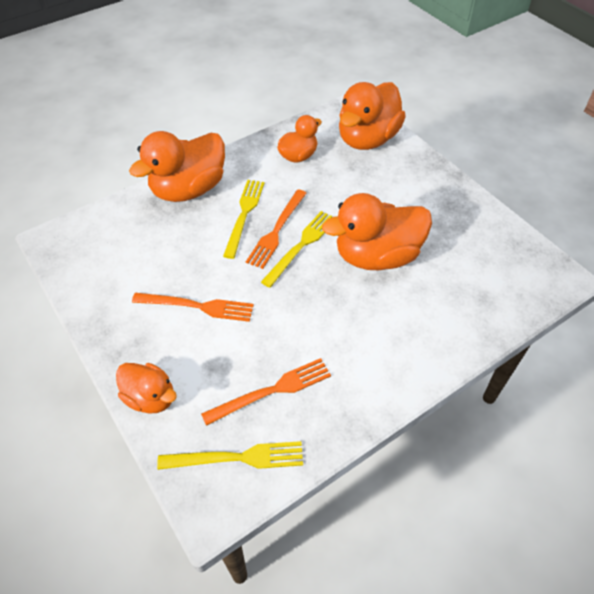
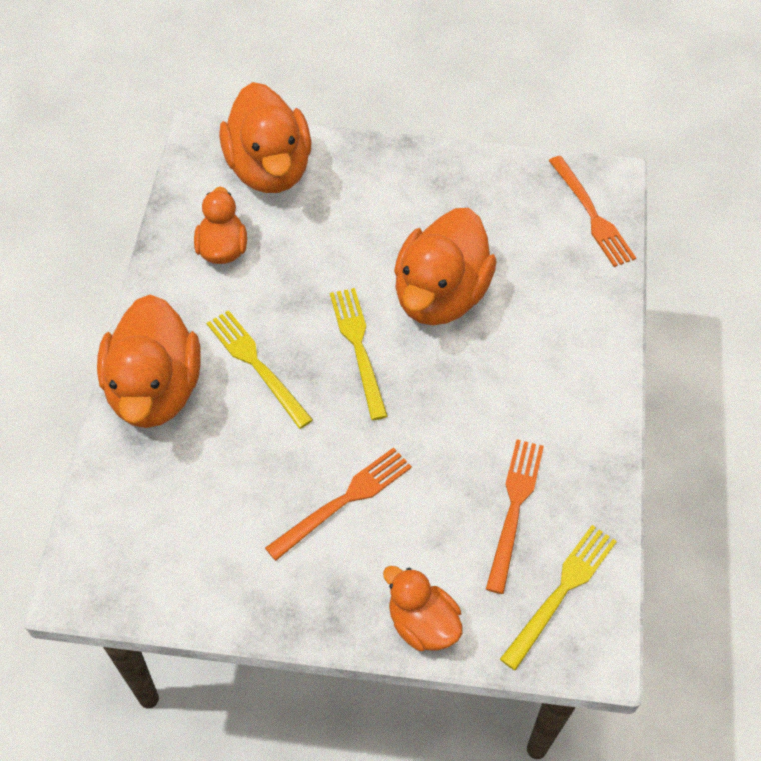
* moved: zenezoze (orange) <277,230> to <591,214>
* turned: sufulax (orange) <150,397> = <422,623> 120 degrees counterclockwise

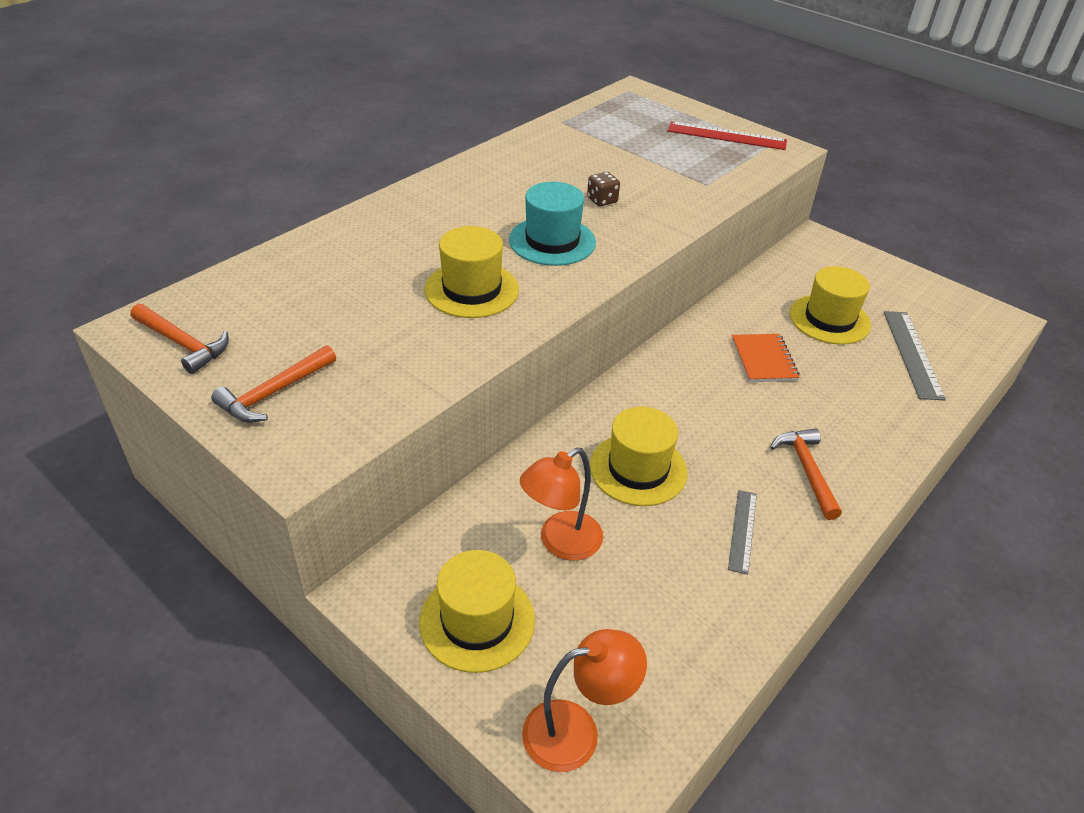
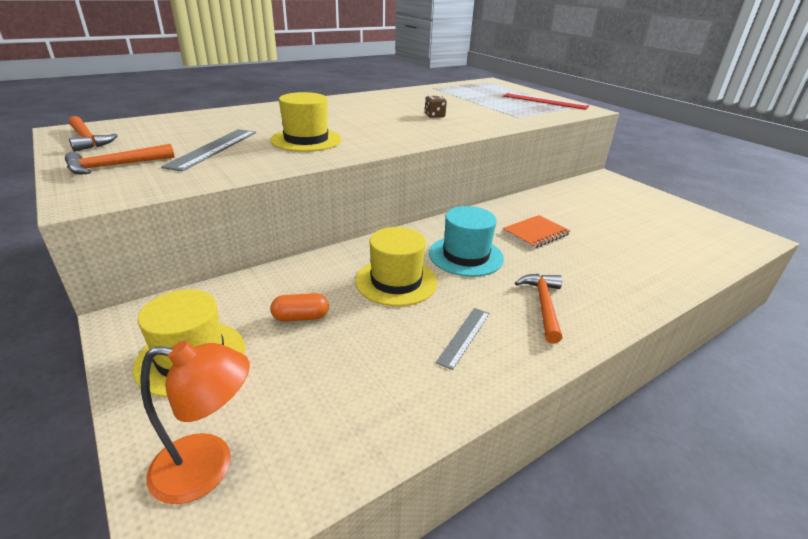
* moved: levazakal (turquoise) <552,241> to <466,256>
* removed: levazakal (yellow) <829,319>
* moved: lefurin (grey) <912,354> to <213,149>
* turned: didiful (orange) <764,360> = <535,233> 45 degrees clockwise
* replaced: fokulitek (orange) <560,543> to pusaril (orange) <300,317>

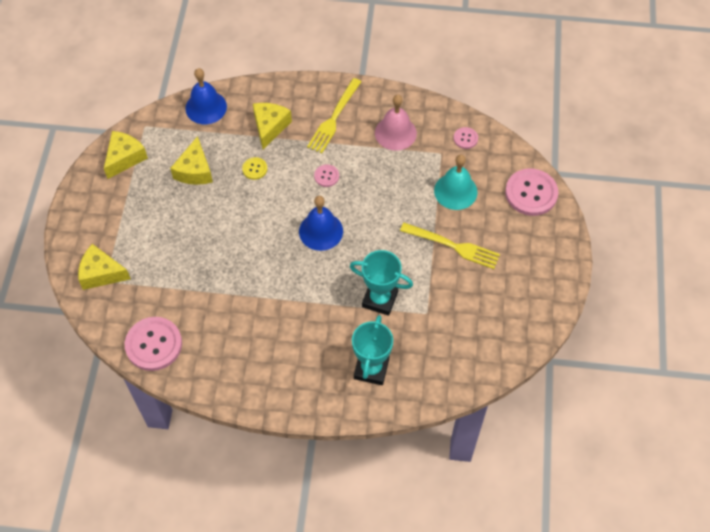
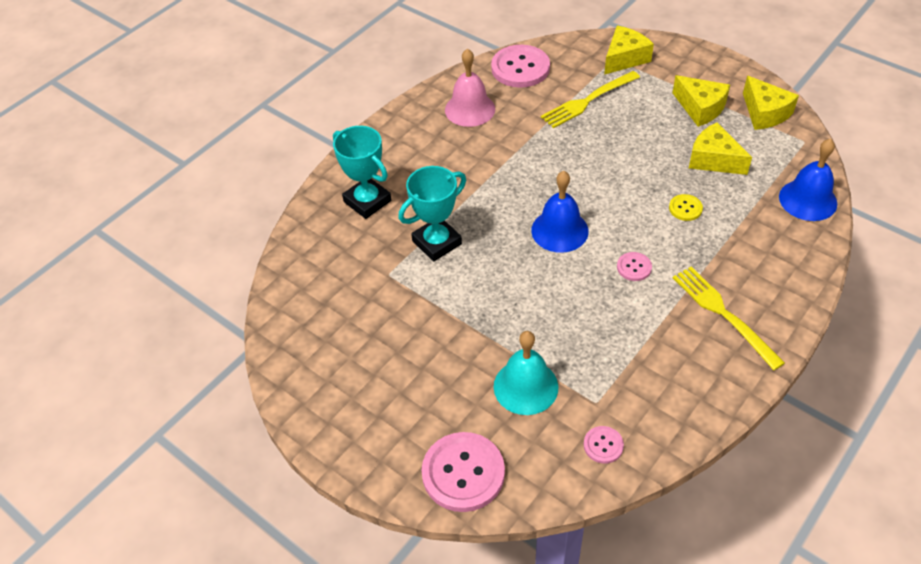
* moved: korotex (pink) <395,133> to <470,109>
* moved: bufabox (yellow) <270,127> to <700,108>
* moved: zenezoze (yellow) <454,246> to <587,101>

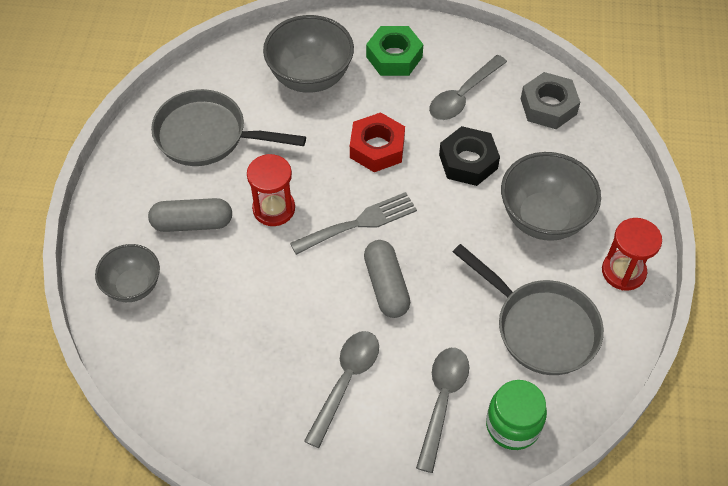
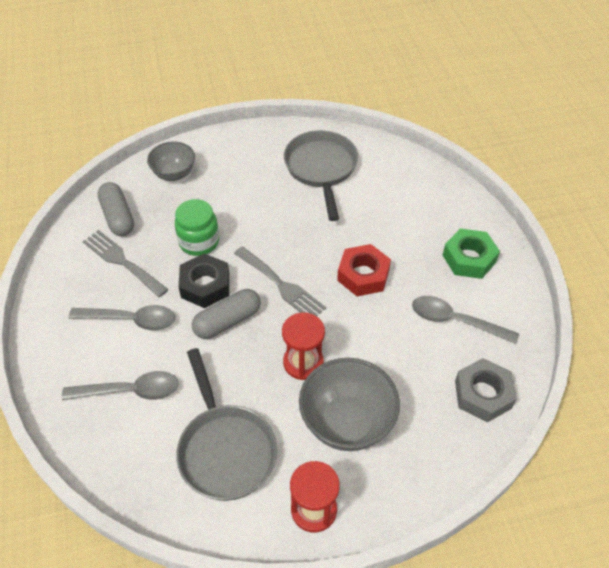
* removed: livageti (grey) <310,77>
* moved: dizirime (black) <468,161> to <205,285>
* moved: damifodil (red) <274,209> to <303,362>
* moved: pusaril (grey) <192,223> to <118,217>
* turned: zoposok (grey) <541,327> = <225,449> 45 degrees counterclockwise
* moved: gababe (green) <513,425> to <199,242>
* added: zenezoze (grey) <122,261>

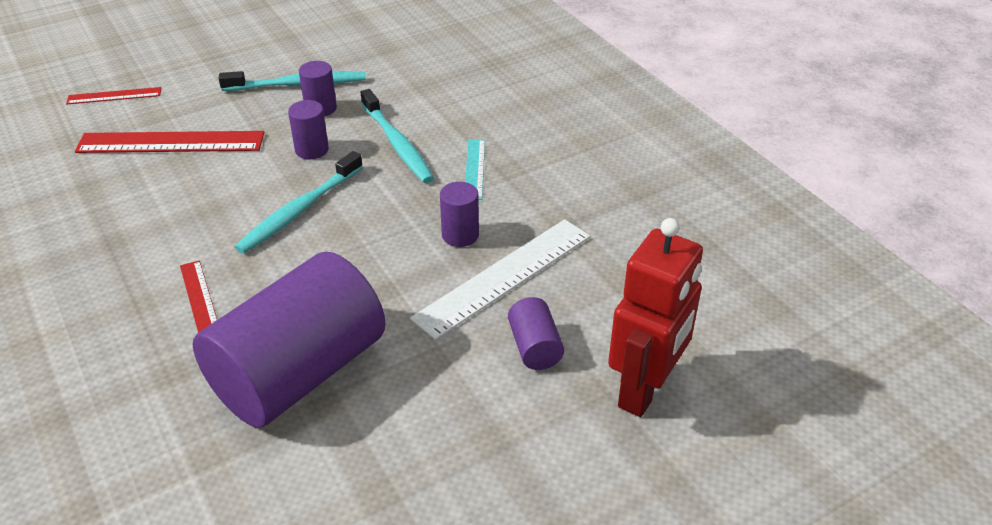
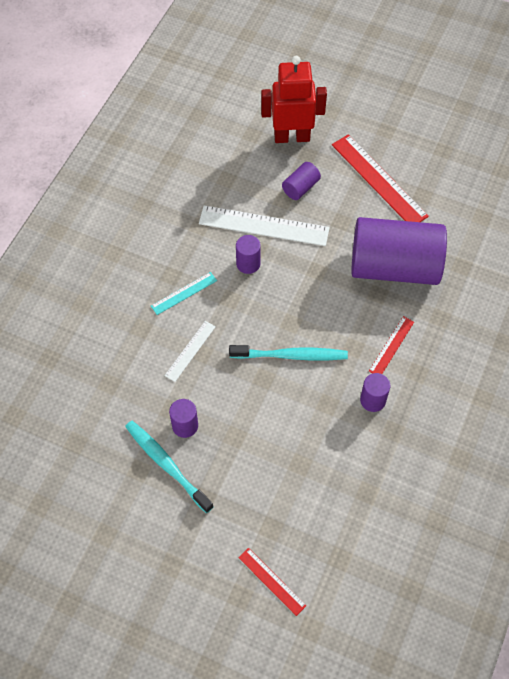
* replaced: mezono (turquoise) <397,144> to lefurin (white) <190,351>
* moved: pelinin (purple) <312,150> to <373,400>
* moved: lefurin (red) <171,142> to <379,180>

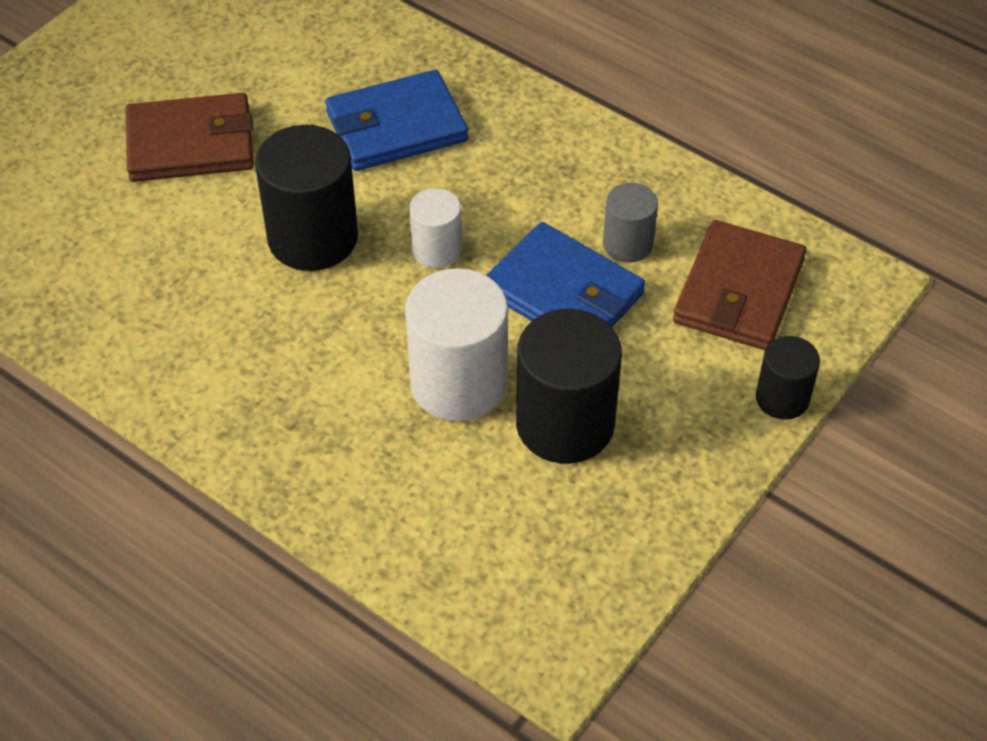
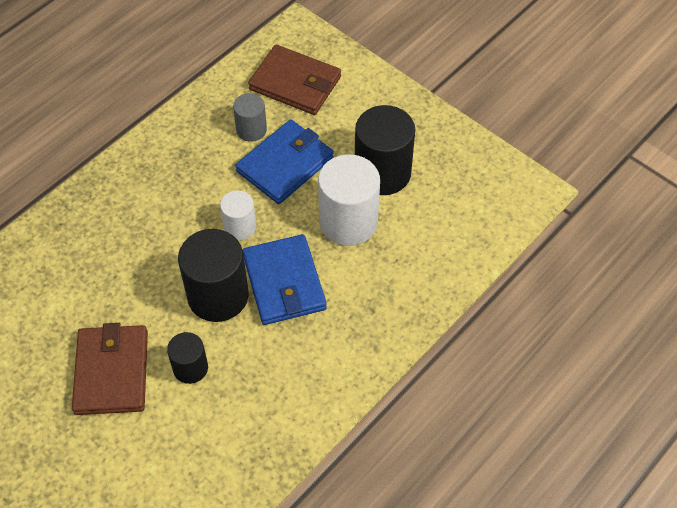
* moved: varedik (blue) <396,126> to <284,282>
* moved: pelinin (black) <782,398> to <190,368>

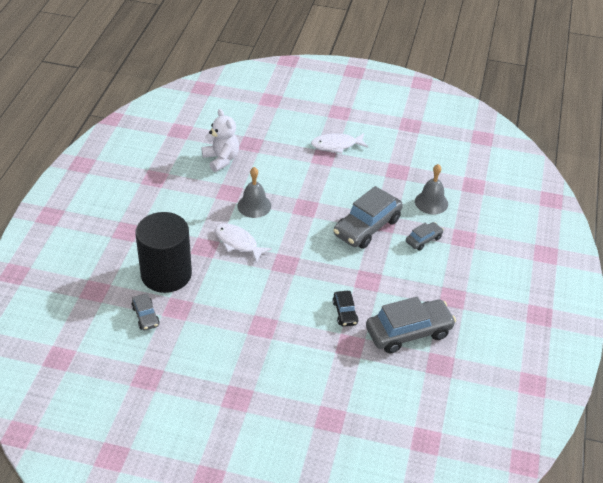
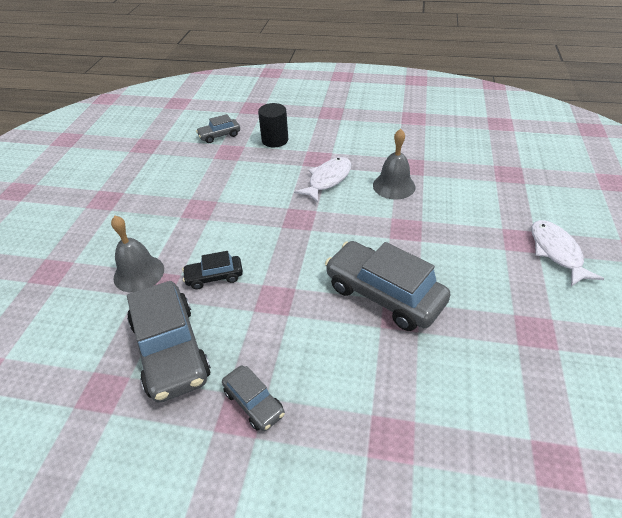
* removed: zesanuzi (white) <221,159>
* moved: korotex (grey) <431,202> to <139,273>
* resized: pelinin (black) <166,274> = <275,140> x0.52
* moved: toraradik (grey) <423,240> to <254,403>

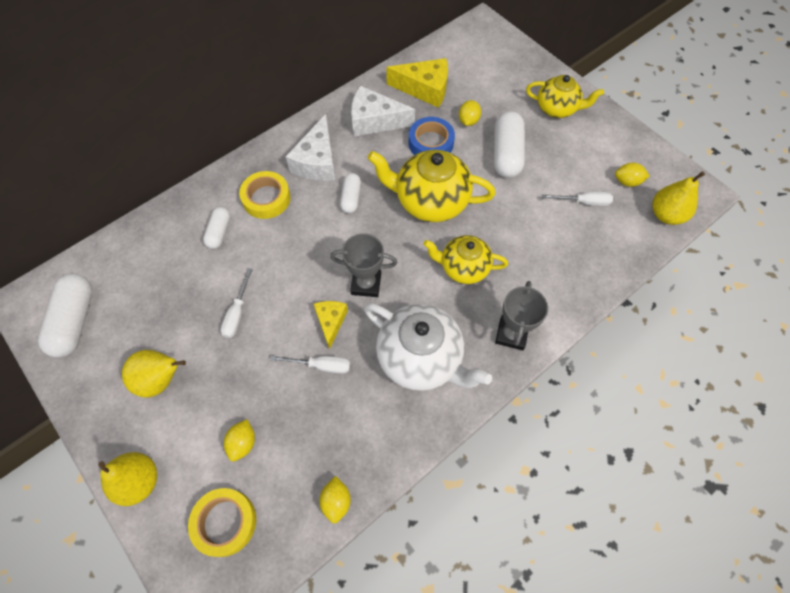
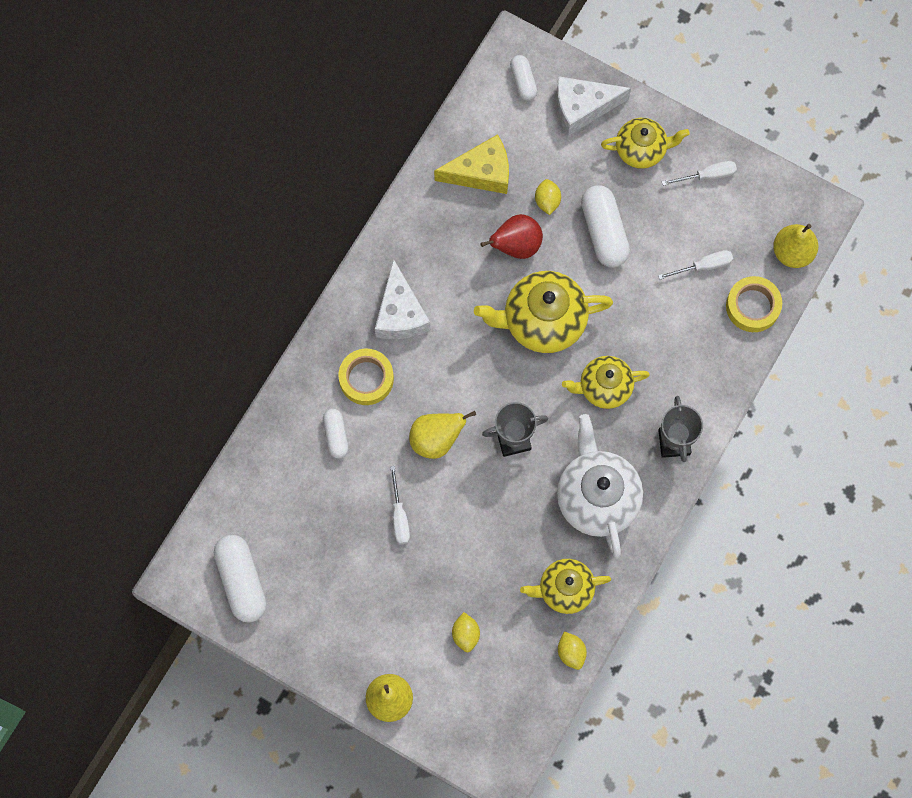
* moved: bufabox (white) <374,121> to <582,107>
* replaced: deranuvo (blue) <431,143> to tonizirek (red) <516,246>
* removed: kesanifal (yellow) <627,182>
* moved: pusaril (white) <351,198> to <523,82>
* removed: bufabox (yellow) <331,322>
* turned: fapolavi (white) <421,358> = <596,497> 120 degrees counterclockwise
* moved: tonizirek (yellow) <161,380> to <436,440>
* moved: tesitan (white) <321,366> to <707,176>
* moved: deranuvo (yellow) <225,522> to <752,306>
* added: fapolavi (yellow) <564,590>

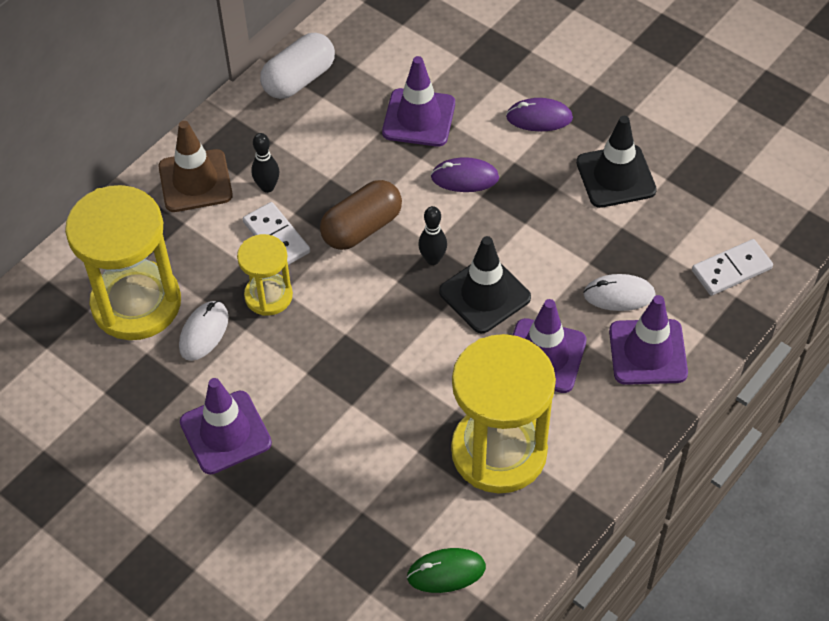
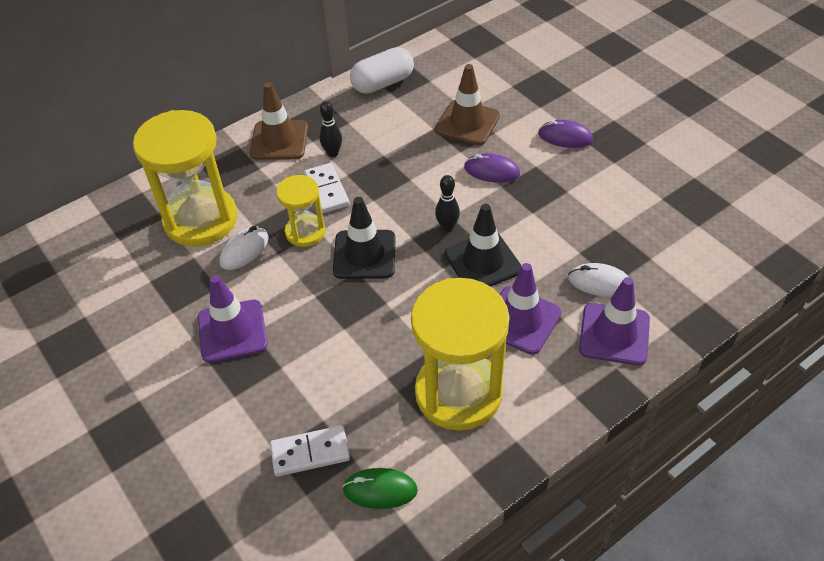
* recoloured: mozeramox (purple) <419,118> to mozeramox (brown) <467,123>
* moved: mozeramox (black) <615,176> to <364,254>
* removed: pusaril (brown) <362,228>
* moved: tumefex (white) <731,270> to <310,453>

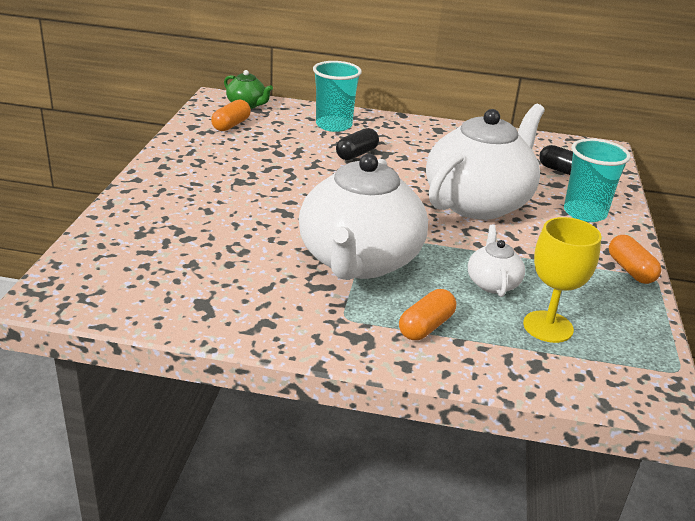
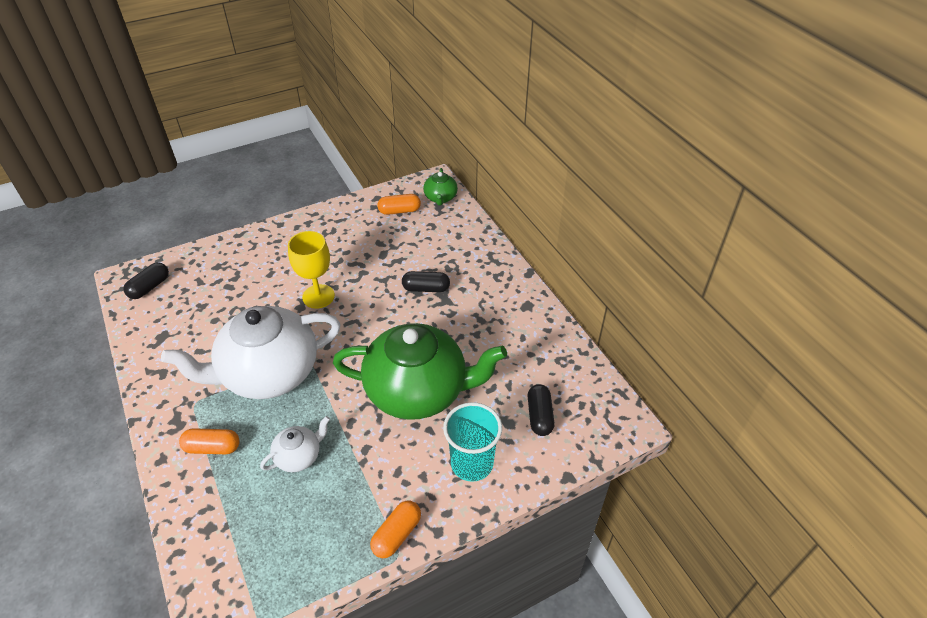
* removed: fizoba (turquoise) <333,125>
* recoloured: fapolavi (white) <478,203> to fapolavi (green) <418,391>
* moved: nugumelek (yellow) <548,327> to <318,296>
* added: pusaril (black) <149,287>

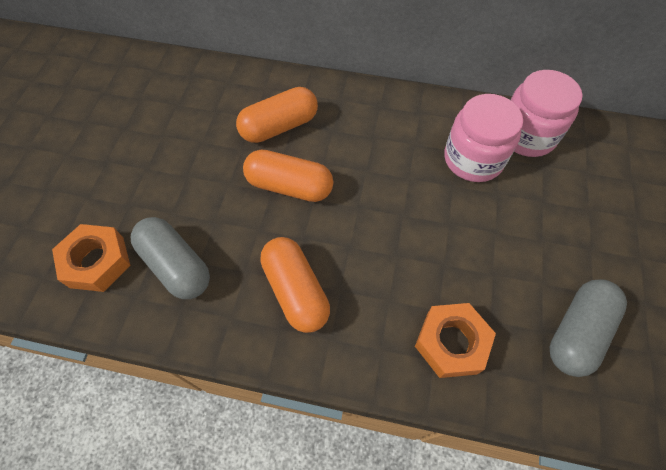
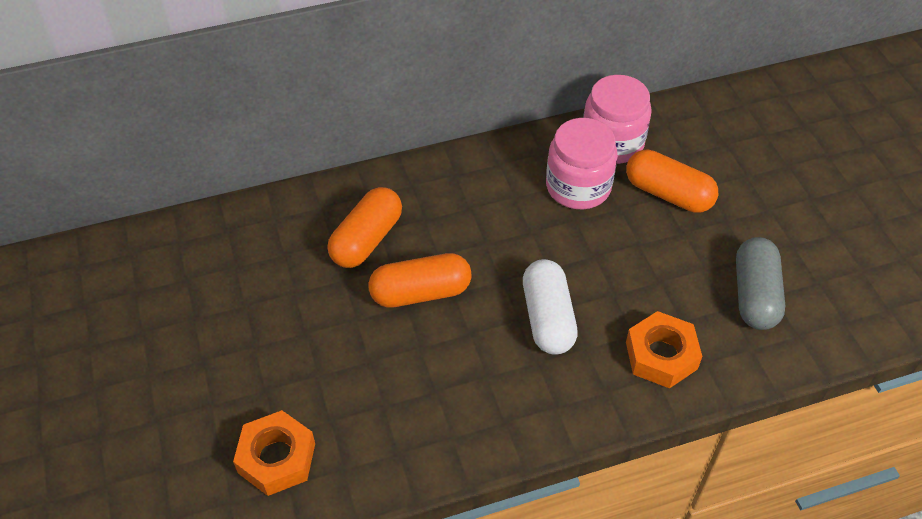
* removed: pusaril (grey) <176,265>
* moved: pusaril (orange) <295,291> to <668,194>
* added: pusaril (white) <547,318>

